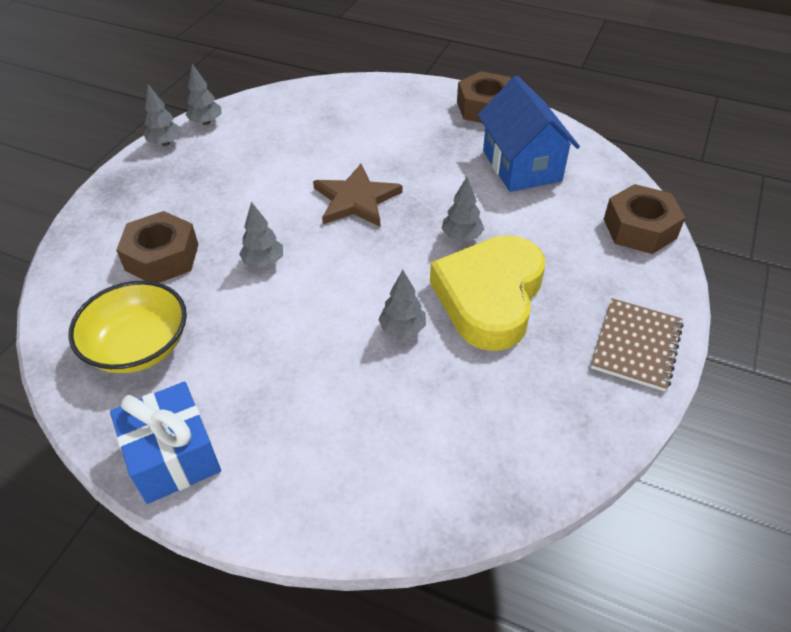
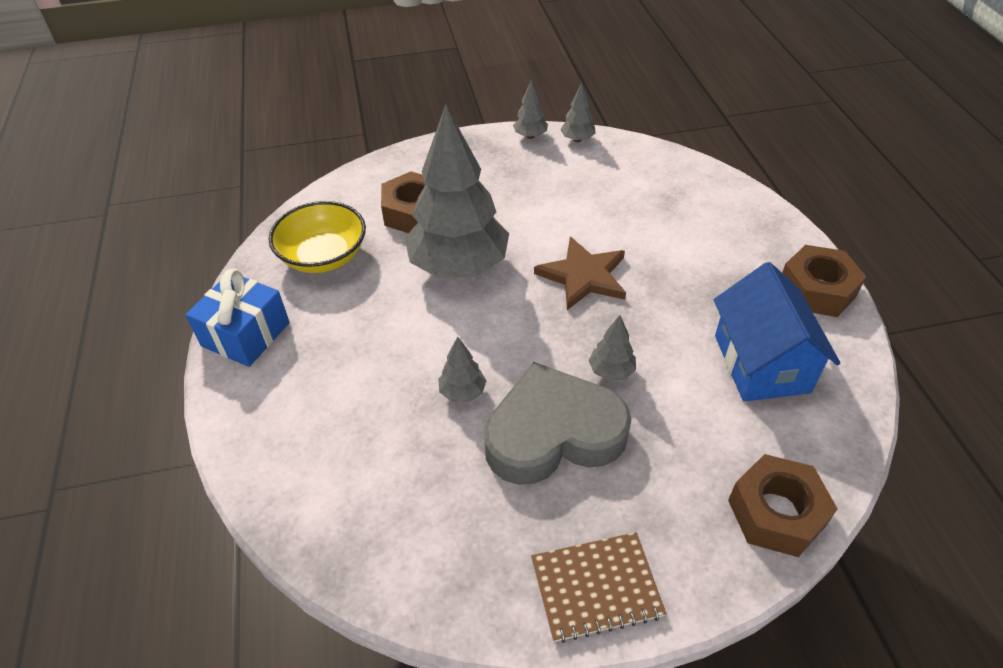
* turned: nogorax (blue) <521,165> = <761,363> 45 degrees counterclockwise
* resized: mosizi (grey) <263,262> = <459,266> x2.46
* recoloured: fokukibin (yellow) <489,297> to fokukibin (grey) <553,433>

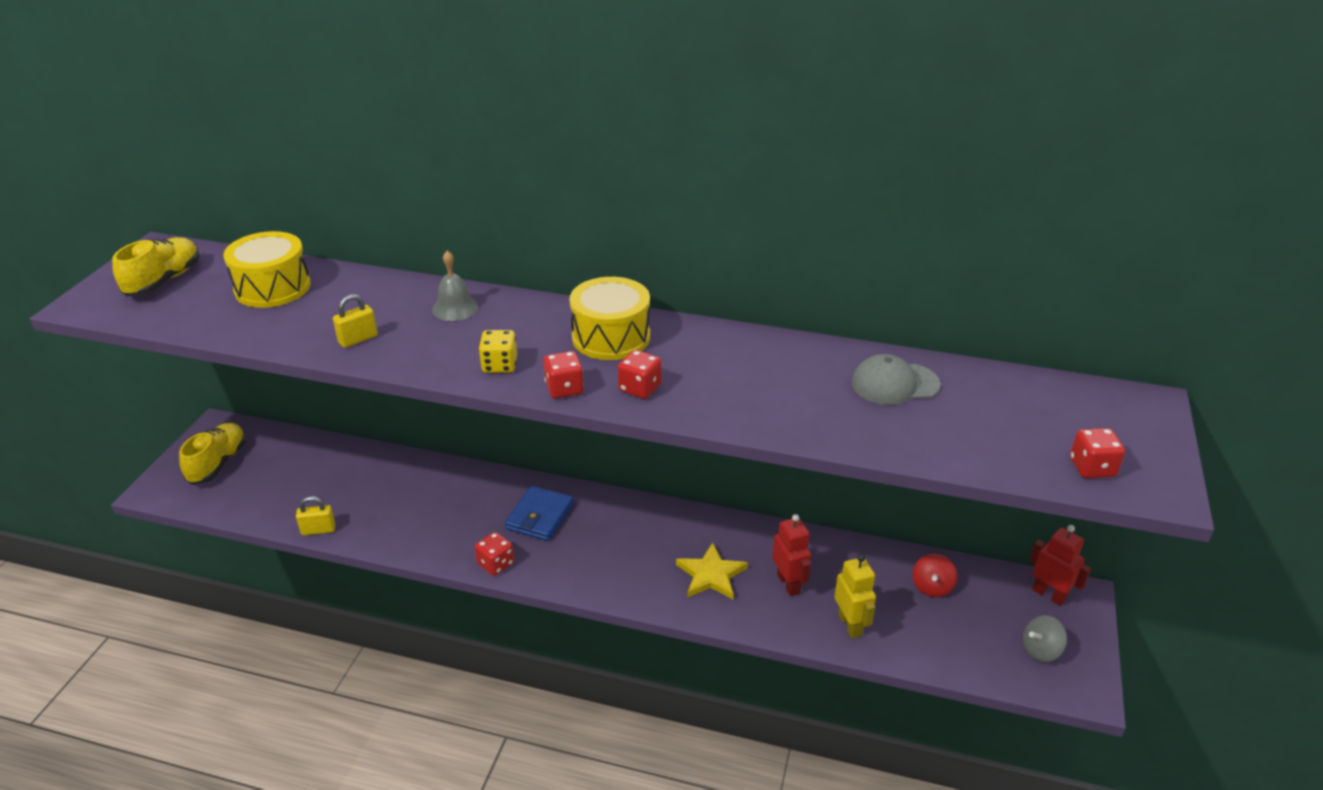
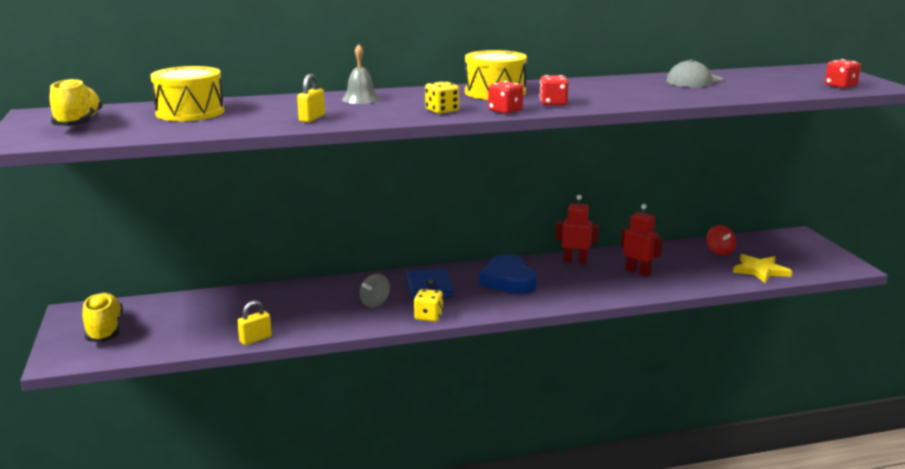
* moved: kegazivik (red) <1049,595> to <575,261>
* recoloured: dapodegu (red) <496,564> to dapodegu (yellow) <428,316>
* moved: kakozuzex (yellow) <711,575> to <760,271>
* removed: kegazivik (yellow) <850,625>
* moved: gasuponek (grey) <1040,650> to <375,303>
* added: fokukibin (blue) <508,280>

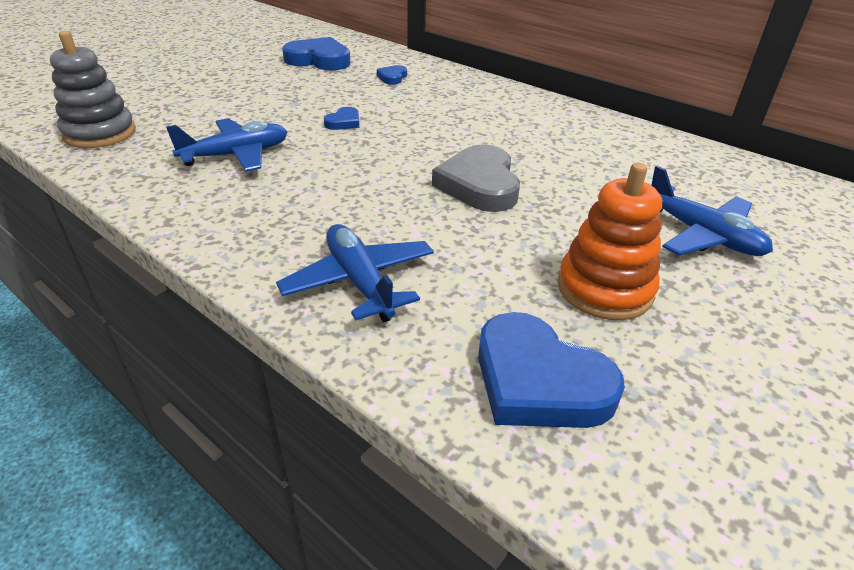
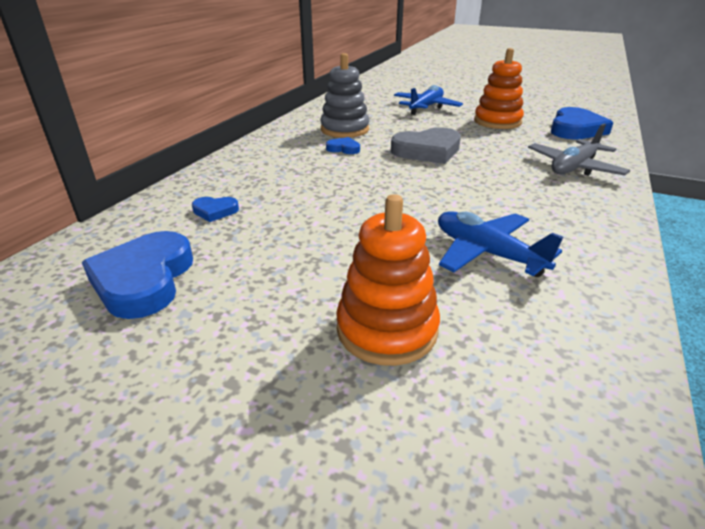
* moved: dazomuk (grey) <100,133> to <344,130>
* moved: fokukibin (blue) <344,122> to <343,149>
* recoloured: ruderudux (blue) <360,282> to ruderudux (grey) <574,167>
* added: dazomuk (orange) <387,329>

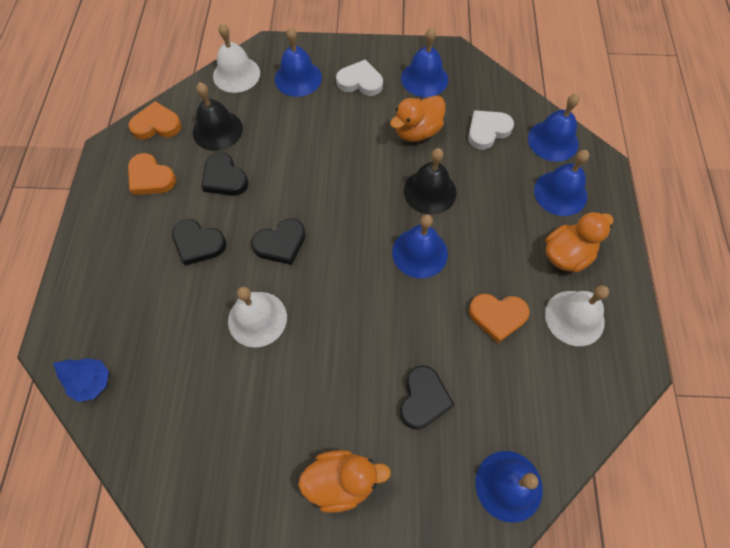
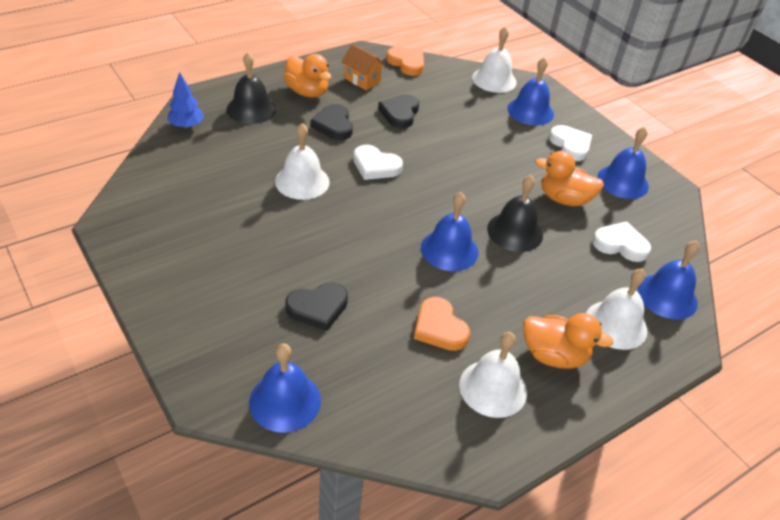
* moved: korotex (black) <217,130> to <251,109>
* recoloured: korotex (blue) <560,193> to korotex (white) <615,324>
* replaced: fokukibin (orange) <151,178> to nogorax (orange) <362,80>
* recoloured: fokukibin (black) <280,244> to fokukibin (white) <375,166>
* moved: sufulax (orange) <341,481> to <307,92>

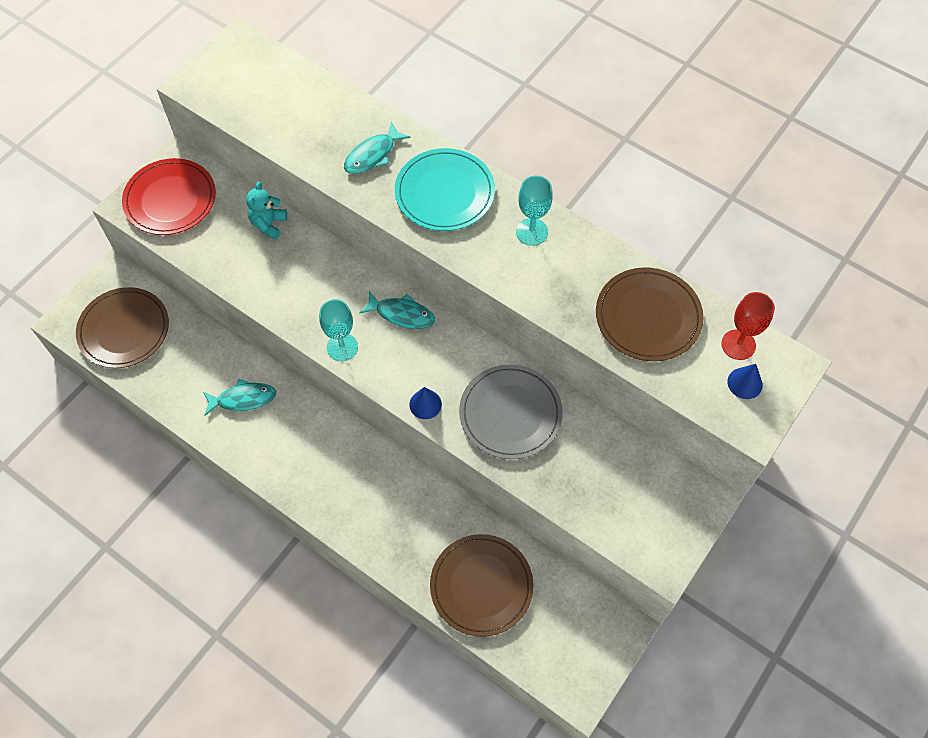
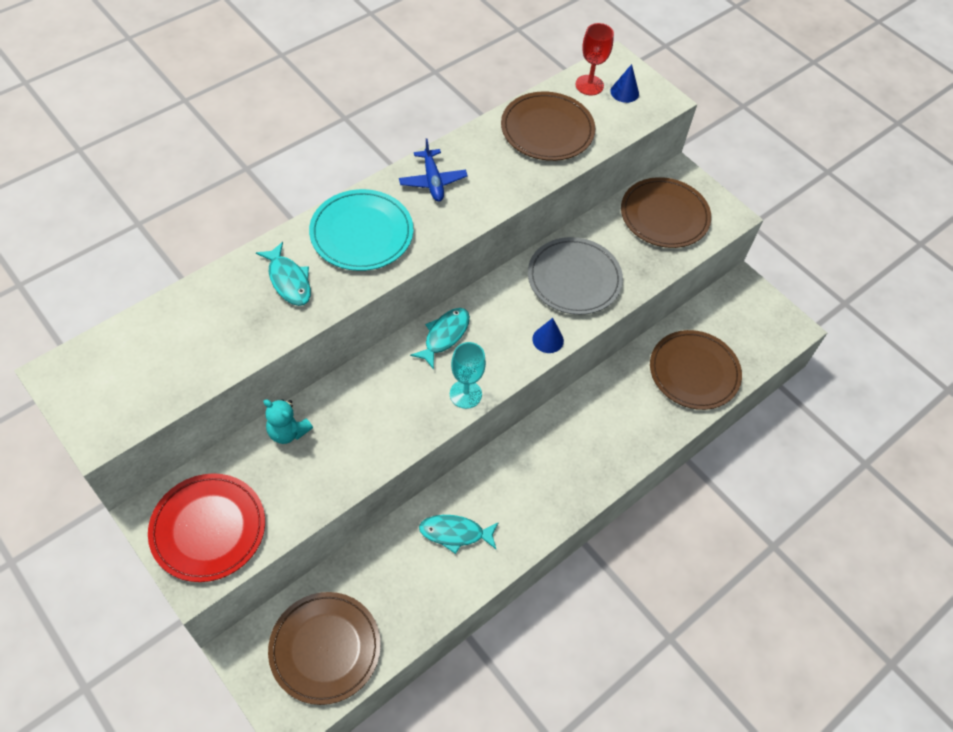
* replaced: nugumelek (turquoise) <531,232> to ruderudux (blue) <433,181>
* turned: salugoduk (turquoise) <243,399> = <455,533> 90 degrees counterclockwise
* added: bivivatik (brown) <664,215>

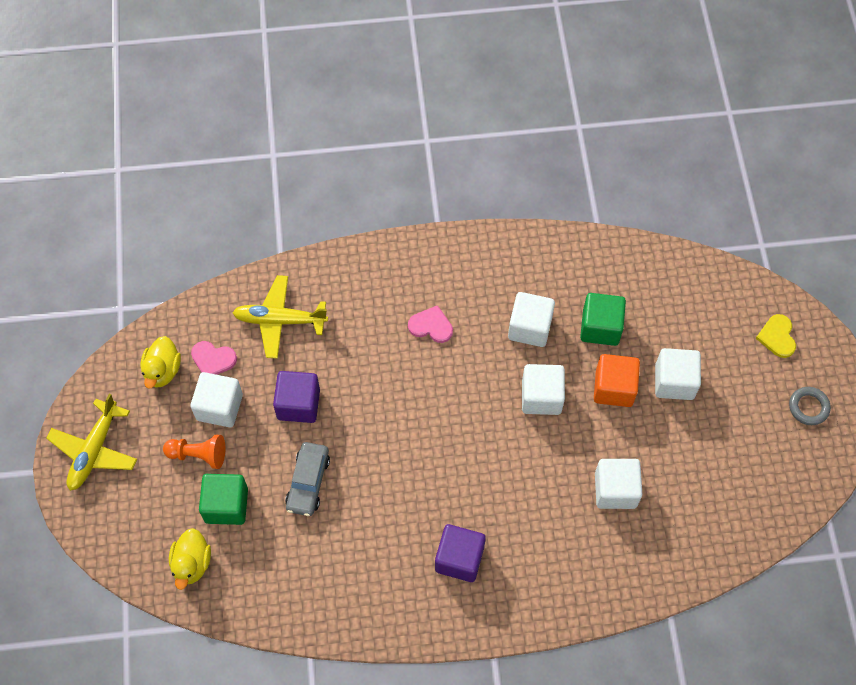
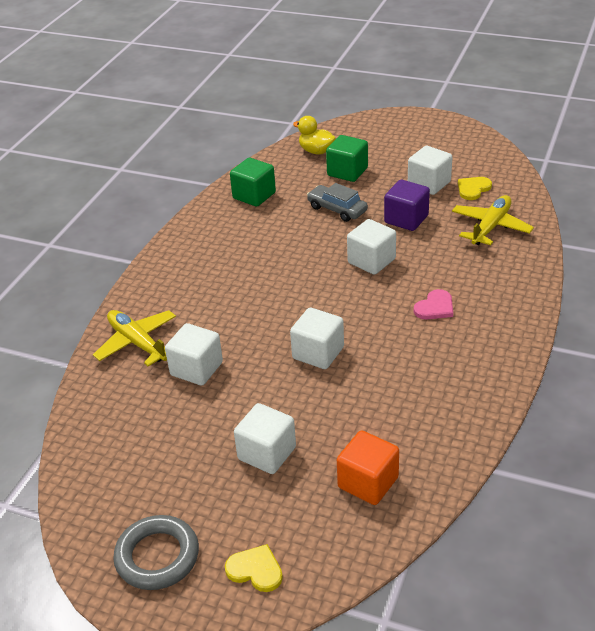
* moved: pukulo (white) <529,327> to <371,261>
* moved: pukulo (green) <600,327> to <254,196>
* removed: sufulax (yellow) <162,370>
* recoloured: fokukibin (pink) <213,359> to fokukibin (yellow) <473,189>
* moved: pukulo (orange) <614,388> to <368,482>
* resized: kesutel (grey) <808,407> = <157,556> x1.66
* moved: ruderudux (yellow) <94,450> to <137,343>
* removed: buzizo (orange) <198,455>
* removed: pukulo (purple) <459,559>

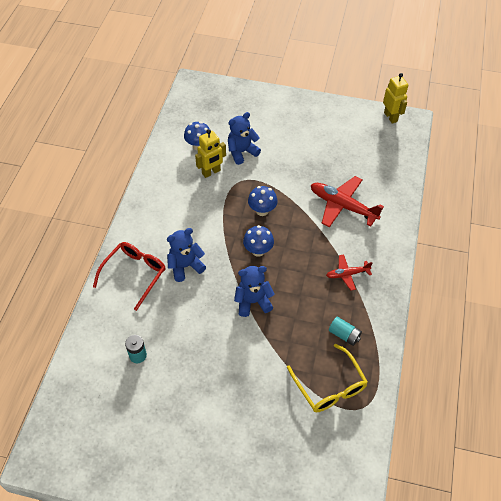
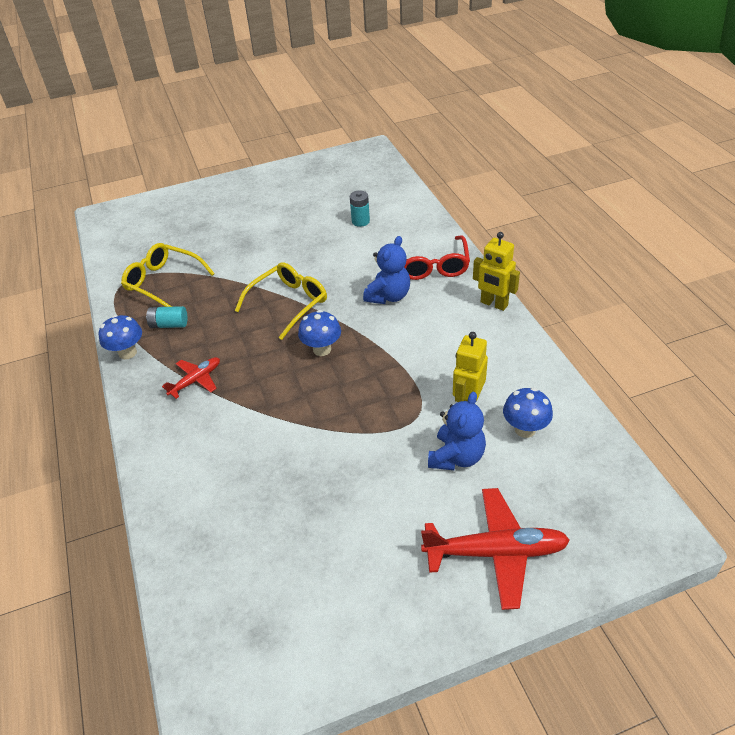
* moved: kegazivik (yellow) <390,117> to <494,304>
* moved: ruderudux (red) <342,206> to <496,552>
* moved: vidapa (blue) <262,211> to <127,353>
* replaced: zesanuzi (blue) <253,302> to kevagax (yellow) <288,304>

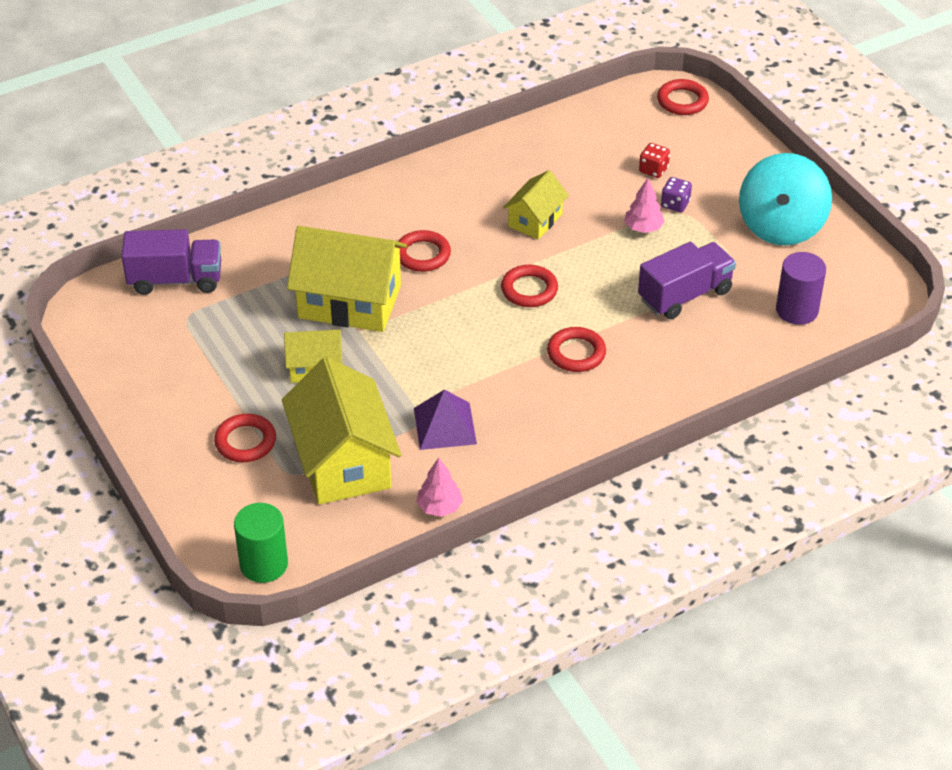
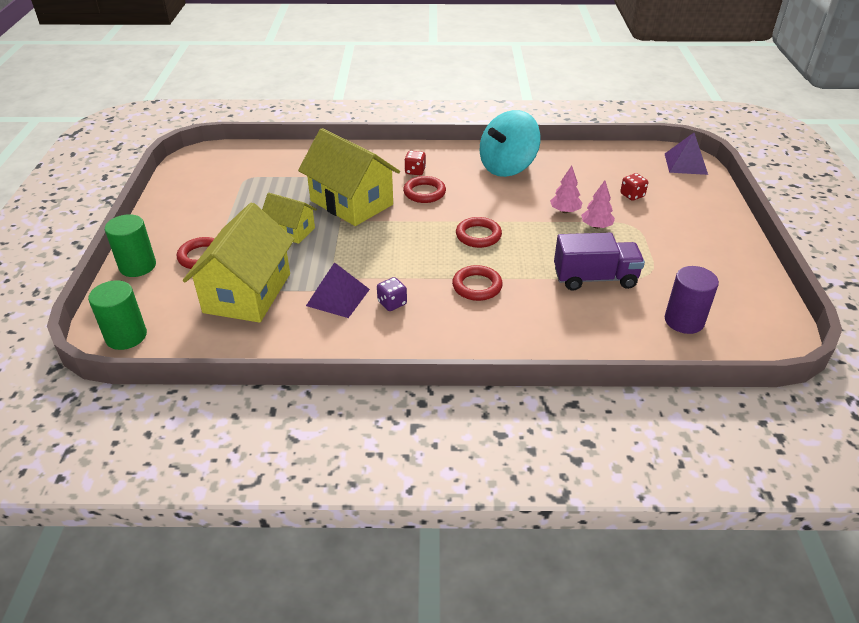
* replaced: kesutel (red) <682,101> to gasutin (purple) <686,164>
* moved: gasuponek (turquoise) <781,226> to <507,167>
* removed: nogorax (yellow) <535,220>
* moved: dapodegu (purple) <675,204> to <392,303>
* removed: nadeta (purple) <175,280>
* moved: mosizi (pink) <439,507> to <565,211>
* added: dapodegu (red) <415,171>
* added: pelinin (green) <137,266>

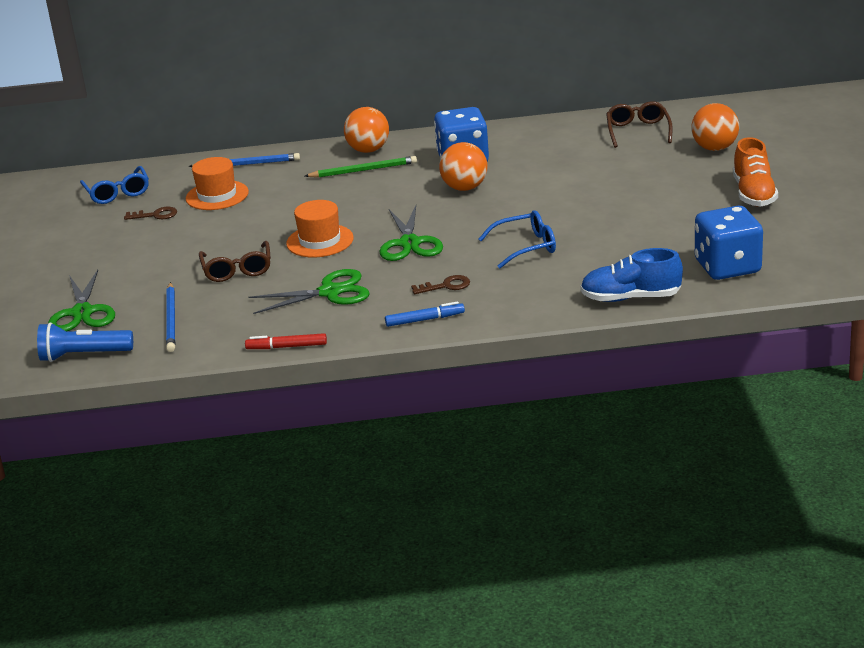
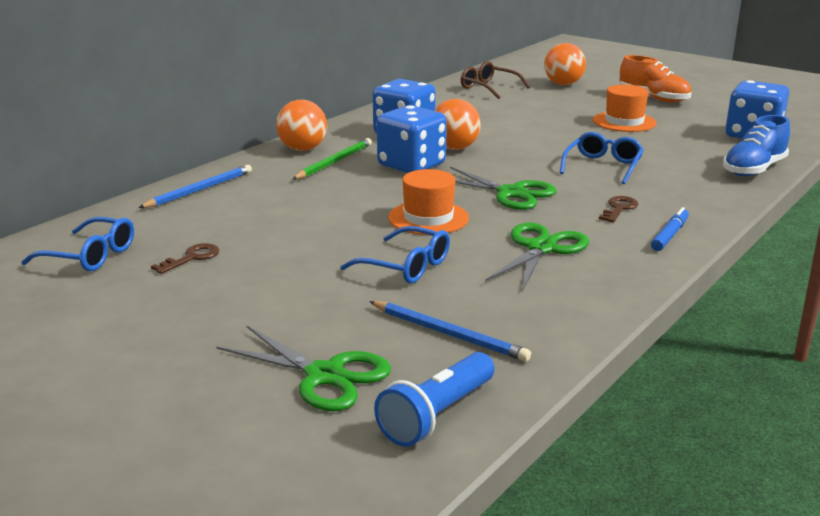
* moved: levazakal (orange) <217,195> to <624,122>
* recoloured: kevagax (brown) <237,269> to kevagax (blue) <406,266>
* removed: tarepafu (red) <286,347>
* added: dapodegu (blue) <411,165>

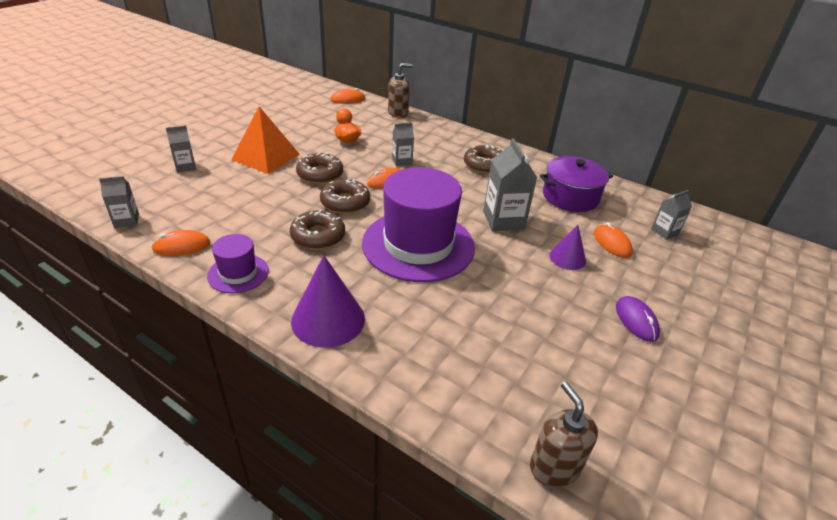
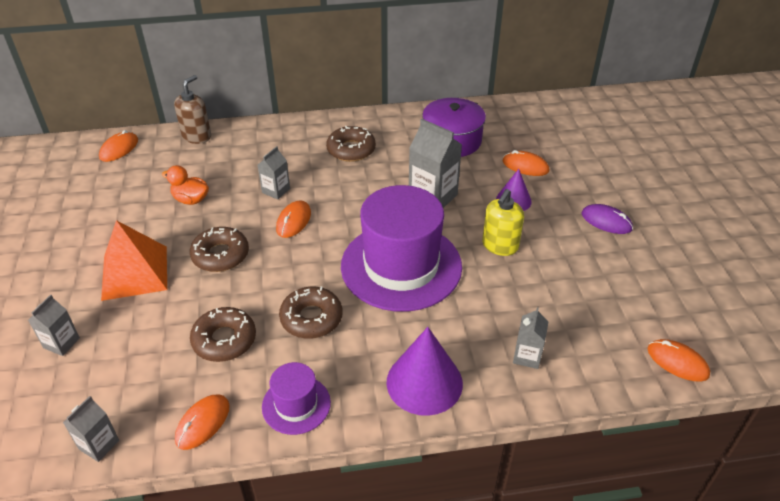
* moved: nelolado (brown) <345,202> to <224,340>
* moved: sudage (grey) <664,232> to <527,356>
* replaced: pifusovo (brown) <554,467> to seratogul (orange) <677,362>
* added: pifusovo (yellow) <500,246>

